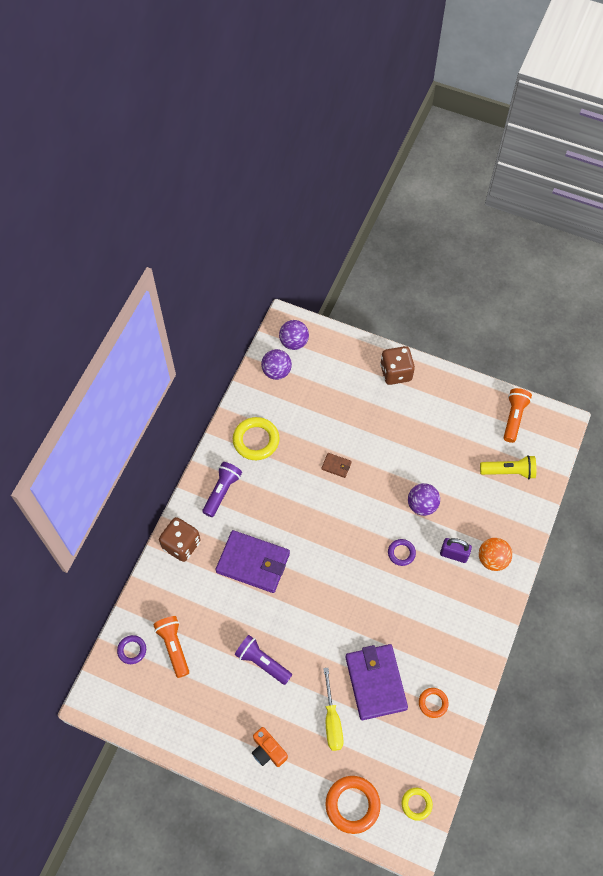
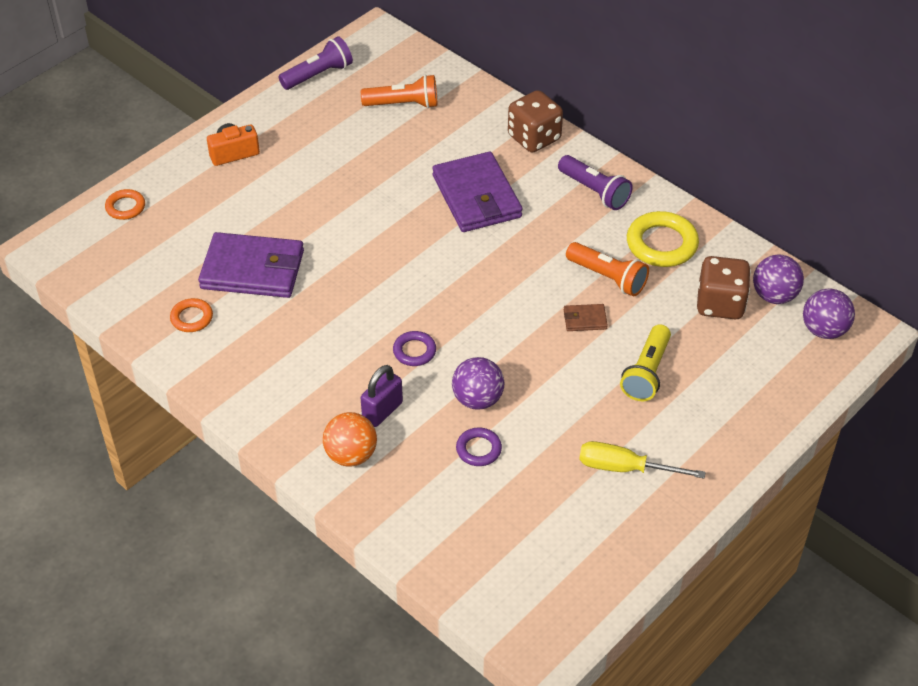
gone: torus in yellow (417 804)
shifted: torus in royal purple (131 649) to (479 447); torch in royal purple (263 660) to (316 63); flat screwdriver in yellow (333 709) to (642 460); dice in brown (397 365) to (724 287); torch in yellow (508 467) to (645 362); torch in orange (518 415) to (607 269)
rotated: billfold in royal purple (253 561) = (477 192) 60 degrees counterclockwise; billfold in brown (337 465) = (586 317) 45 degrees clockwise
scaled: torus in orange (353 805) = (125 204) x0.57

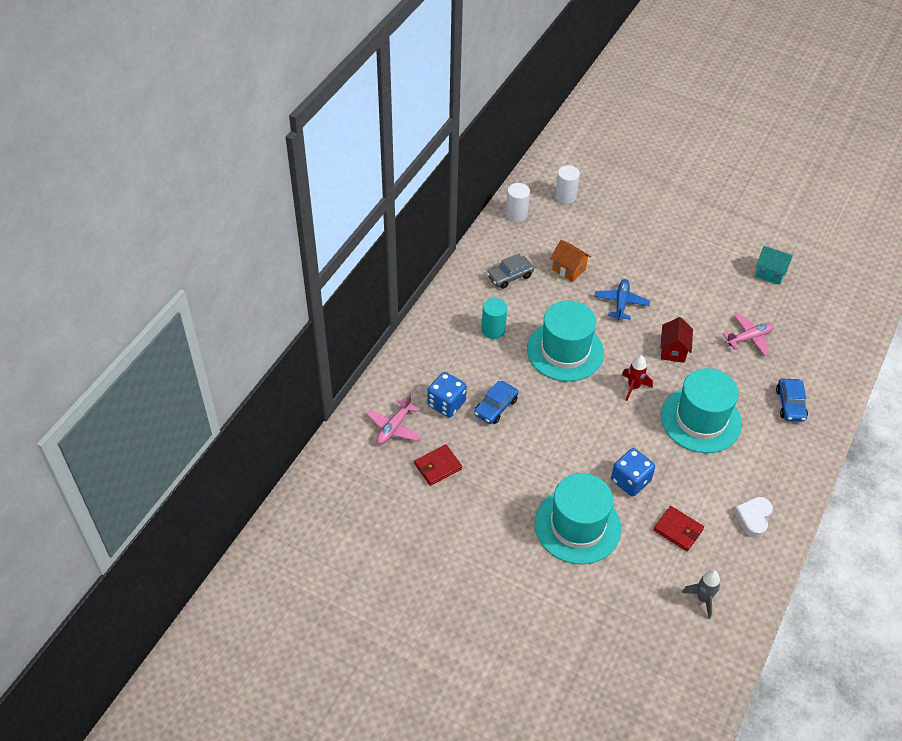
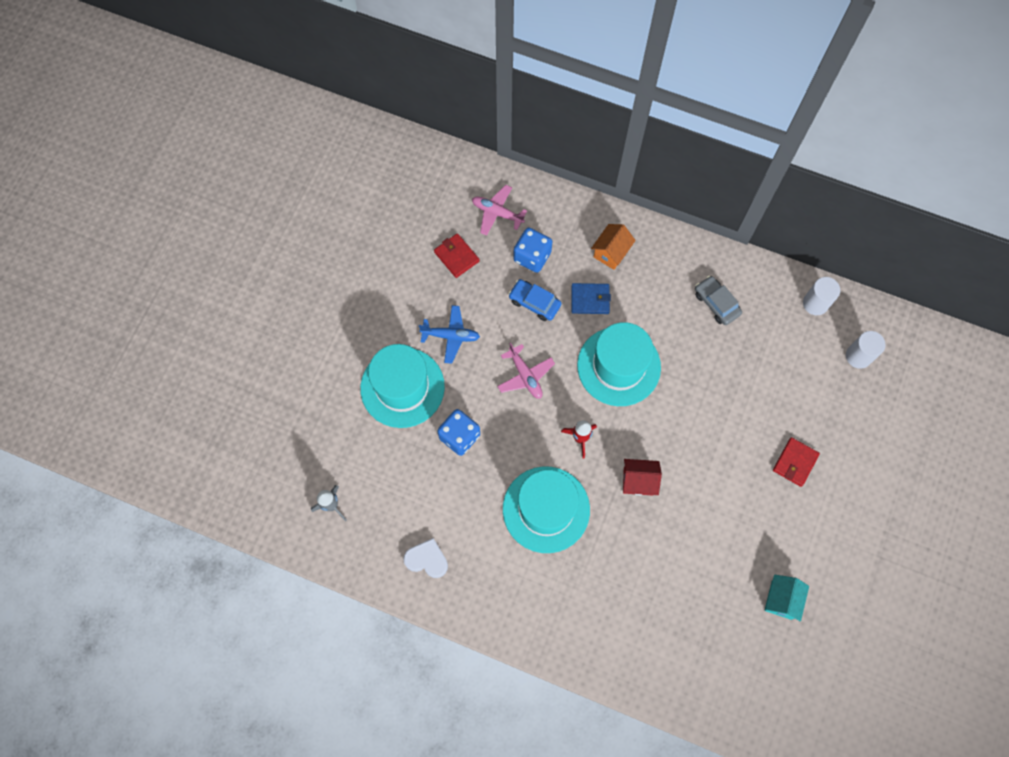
gone: solid cylinder in aqua (494 318); toy car in blue (792 400)
new: billfold in blue (591 298)
shifted: cottage in orange (571 261) to (613 247); toy plane in blue (622 299) to (449 334); billfold in crimson (679 528) to (796 462); toy plane in pink (748 334) to (526 371)

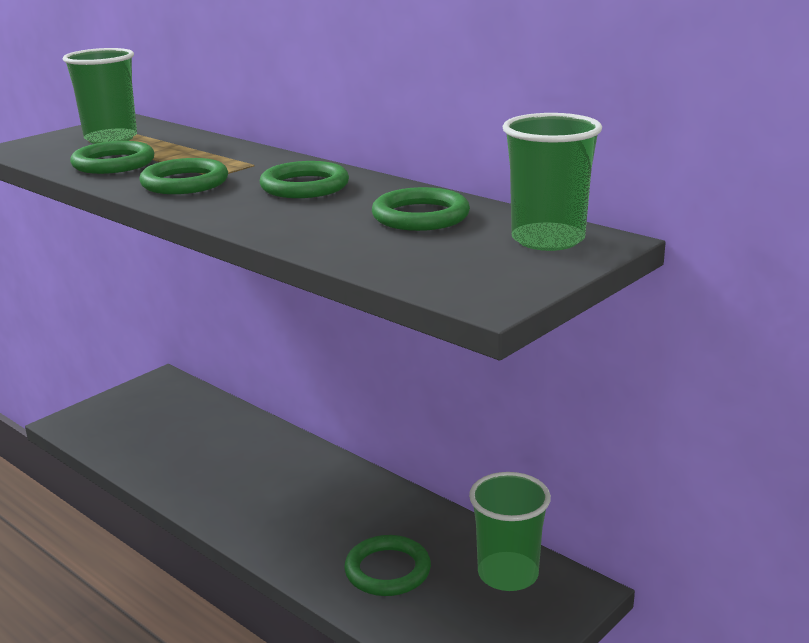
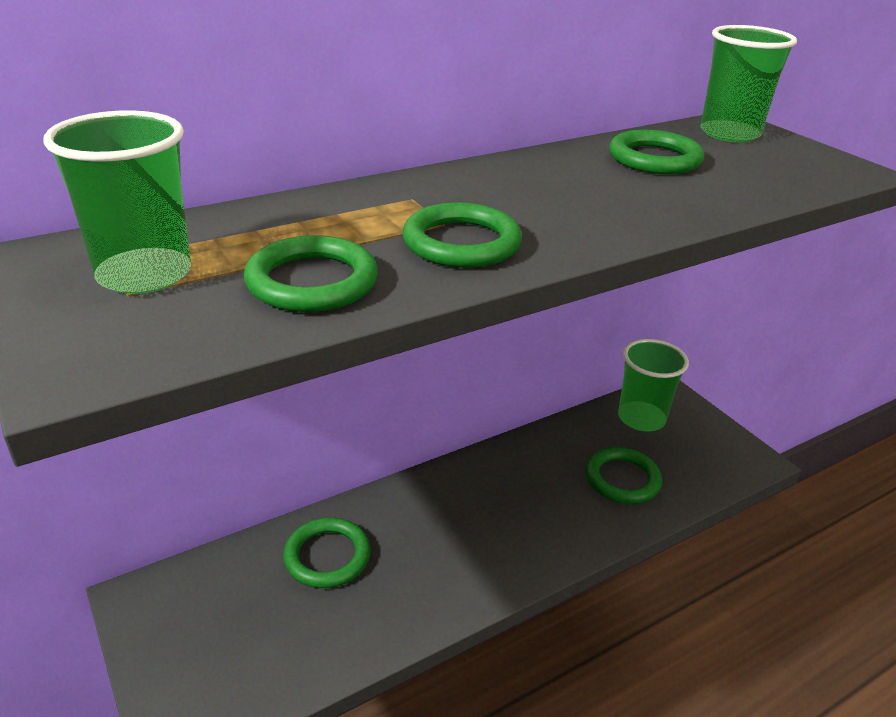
shifted: torus in emerald (304 179) to (327 552)

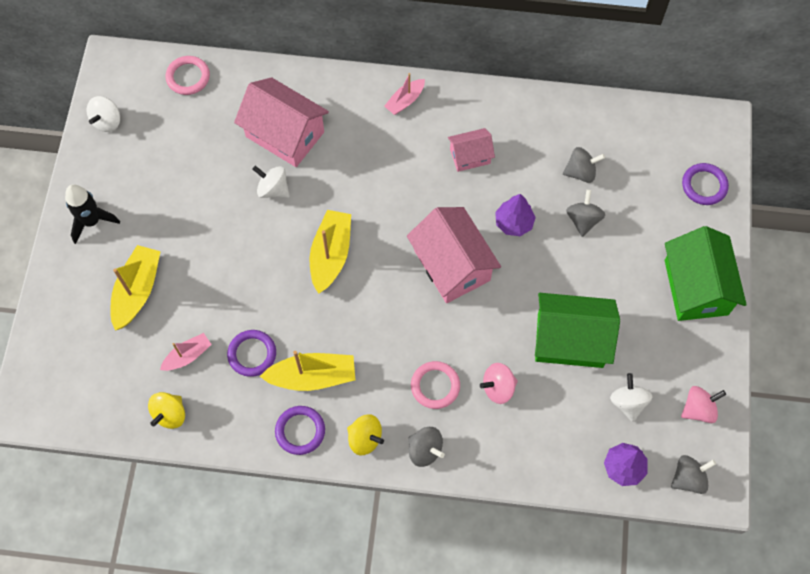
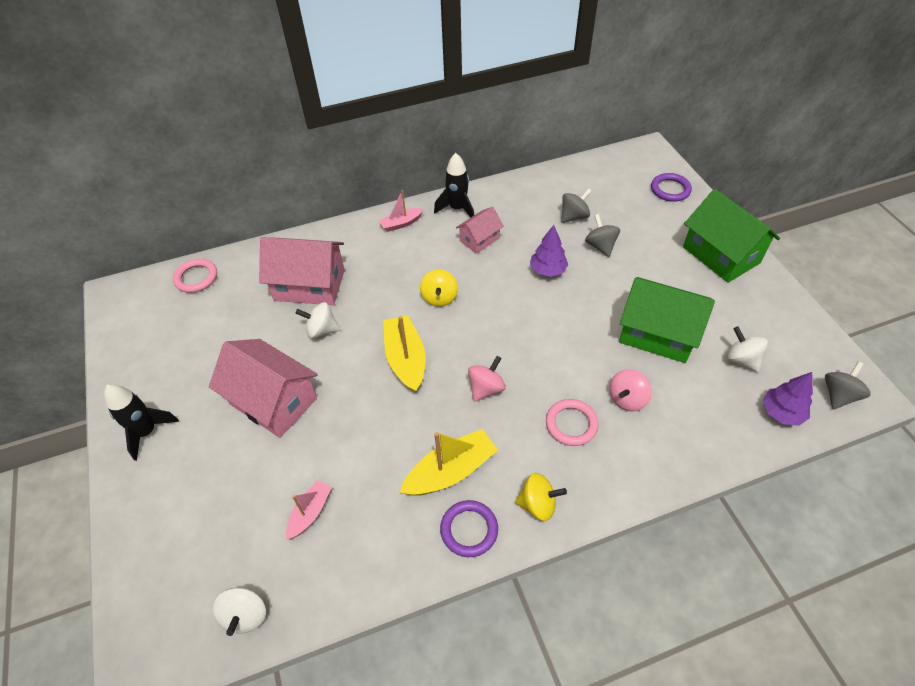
gone: boat in yellow (135 288); torus in royal purple (251 353); toy top in grey (426 447)
new: toy rocket in black (454 185)
shifted: toy top in pure white (103 114) to (239 611); toy top in yellow (166 410) to (439 288); cottage in pink (454 255) to (263 388); toy top in pink (703 404) to (487 379)
rotated: boat in pink (404 94) = (401 211) 45 degrees clockwise; cottage in emerald (577 330) = (667 320) 45 degrees clockwise

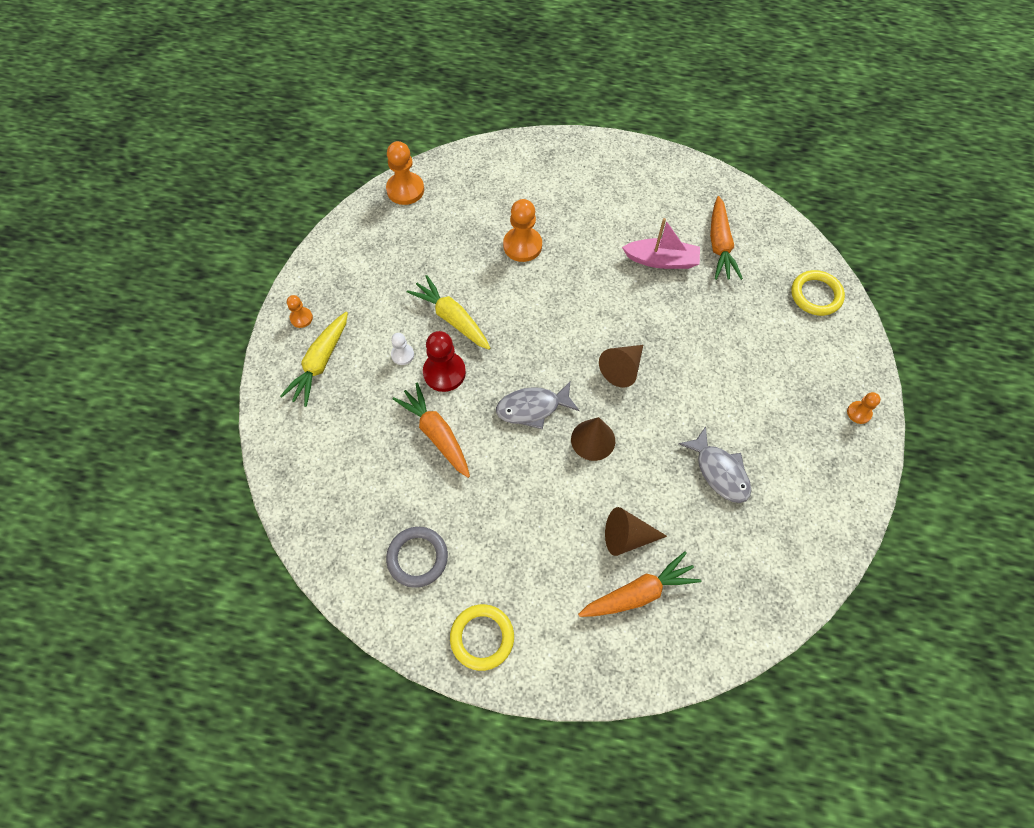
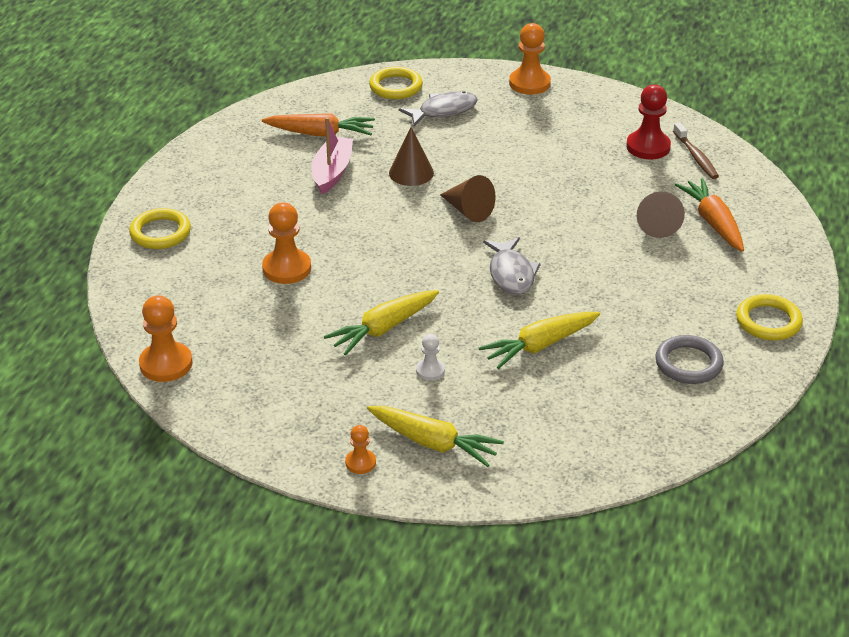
new: torus in yellow (160 228); dental brush in brown (696 150)
shifted: game pawn in crimson (444 361) to (648 122); solid cone in brown (593 439) to (411 156); fish figure in grey (714 464) to (438 108)
repainted: carrot in orange (431 430) to carrot in yellow (539 340)
scaled: game pawn in orange (864 408) = (530 59) x1.84

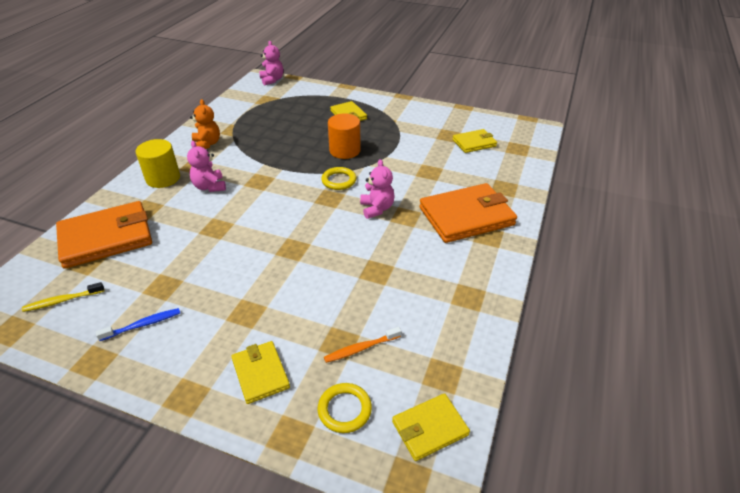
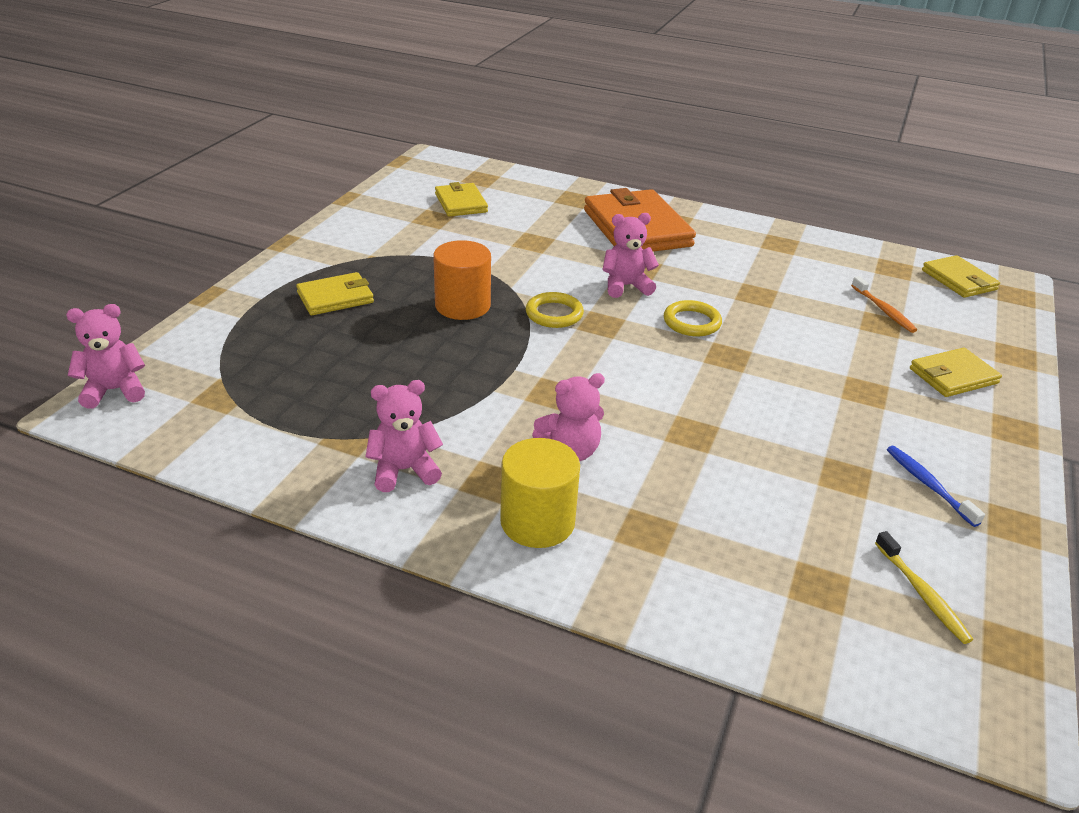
gone: billfold in orange (104 235)
shifted: torus in yellow (345 408) to (693 318)
repainted: stuffed bear in orange (205 124) to stuffed bear in pink (404 436)

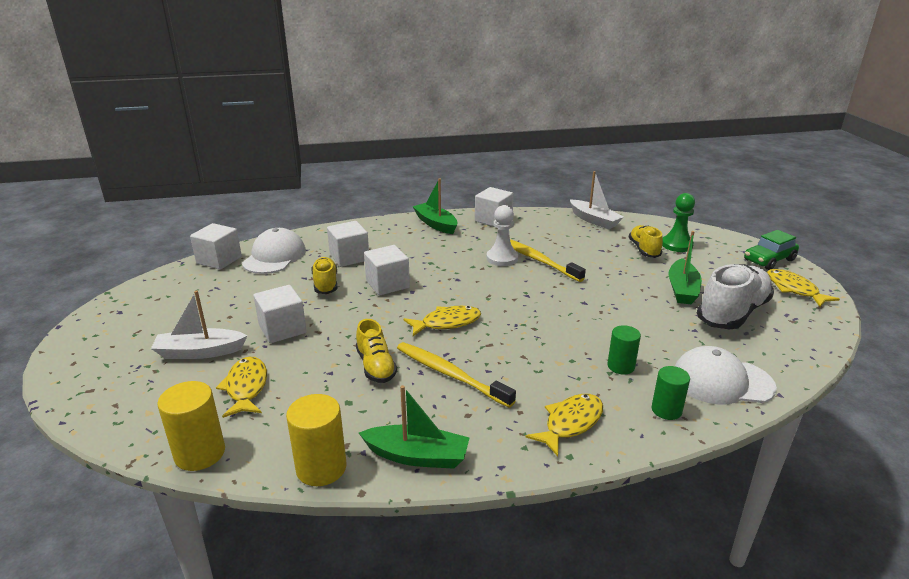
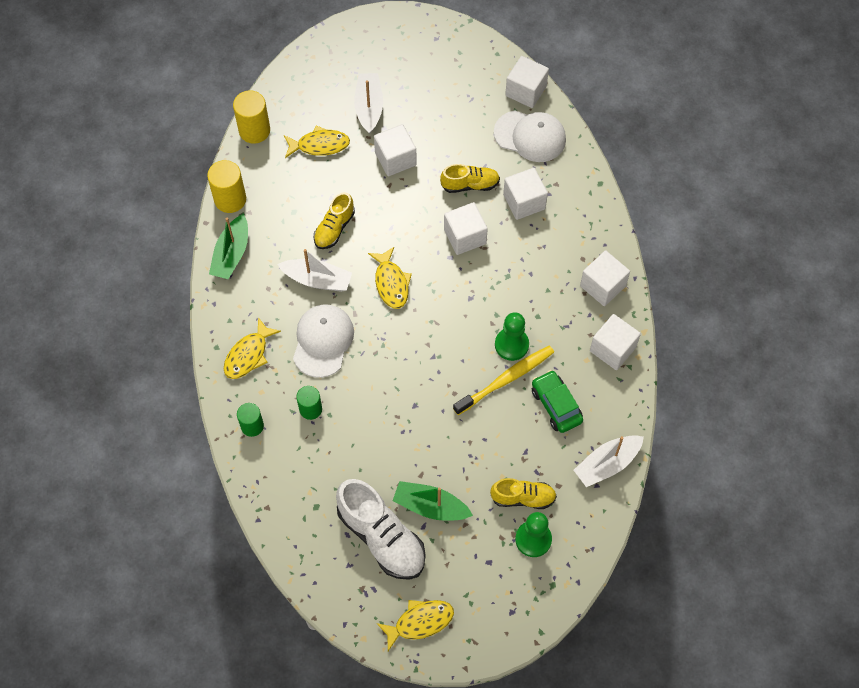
shifted: peaked cap in pure white (726 375) to (323 341); toy car in emerald (771 250) to (557 401)
swapped: dental brush in yellow (456 375) to boat in pure white (314 270); boat in emerald (435 206) to block in pure white (605 278)
repainted: game pawn in pure white (502 235) to game pawn in emerald (512 336)
rotated: lace-up shoe in yellow (376 351) = (334 220) 45 degrees counterclockwise; fish figure in yellow (564 425) = (252 348) 75 degrees clockwise

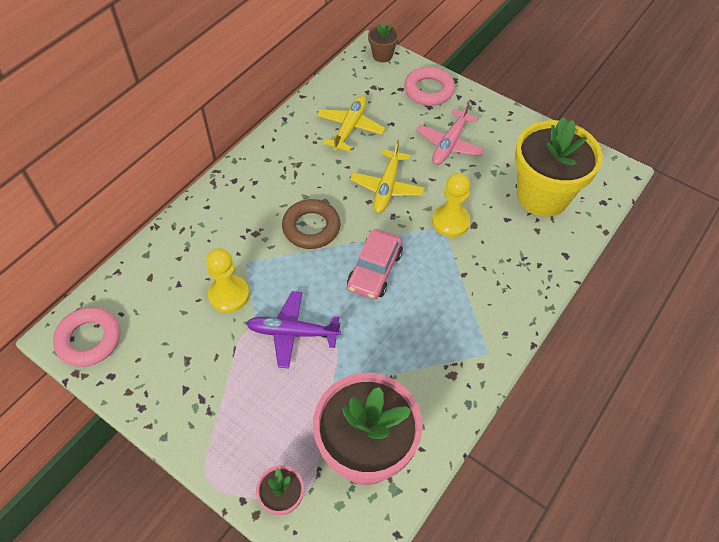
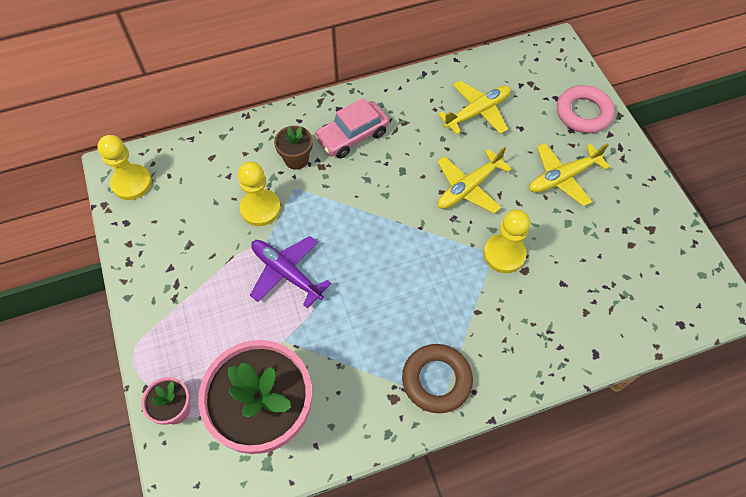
gone: potted plant in yellow (559 167)
shifted: torus in brown (311 224) to (437 378); toy car in pink (375 264) to (351 128); potted plant in brown (383 42) to (293 148)
swapped: torus in pink (86 337) to game pawn in yellow (124 167)
repainted: toy plane in pink (450 133) to toy plane in yellow (569 174)

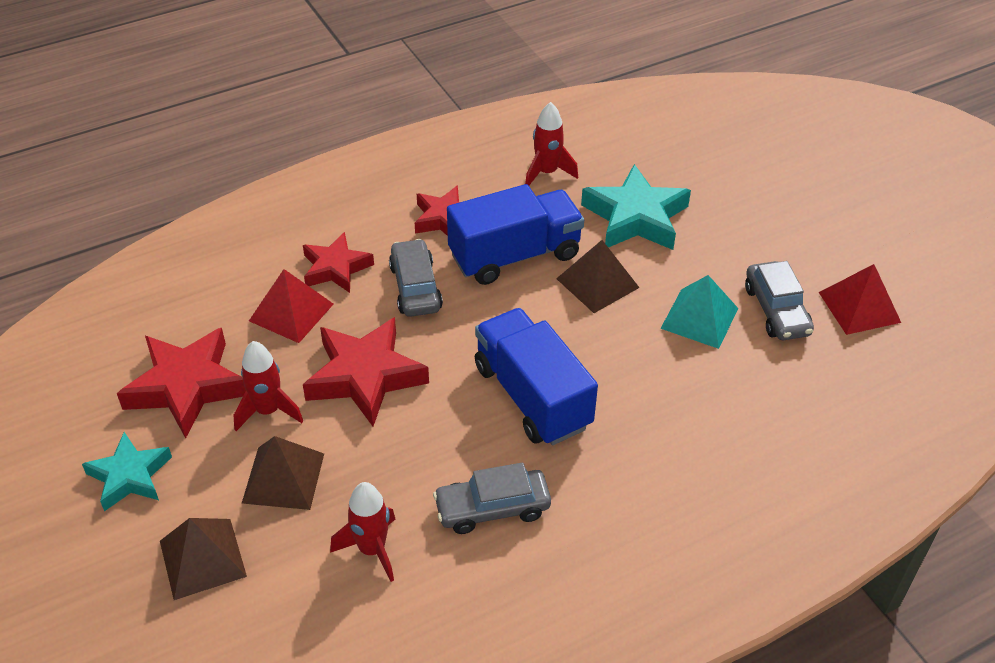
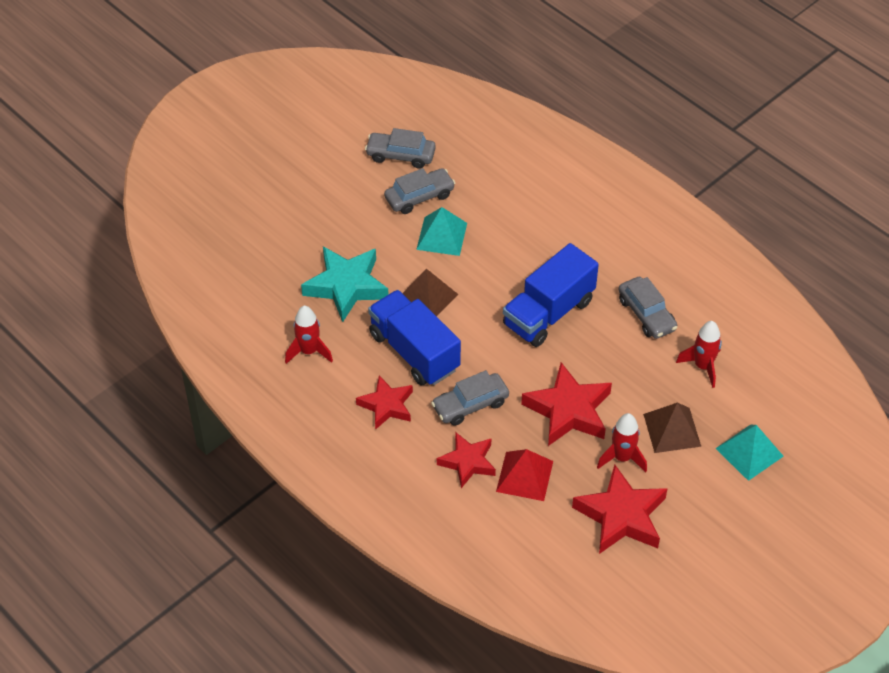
gone: star in aqua (127 471)
swapped: pyramid shape in crimson (860 299) to toy car in grey (400 148)
repainted: pyramid shape in brown (203 559) to pyramid shape in aqua (749 453)

